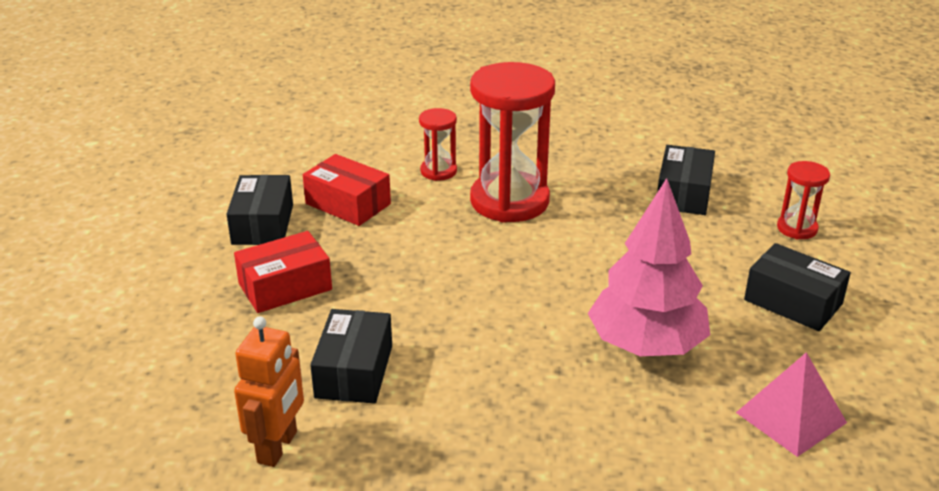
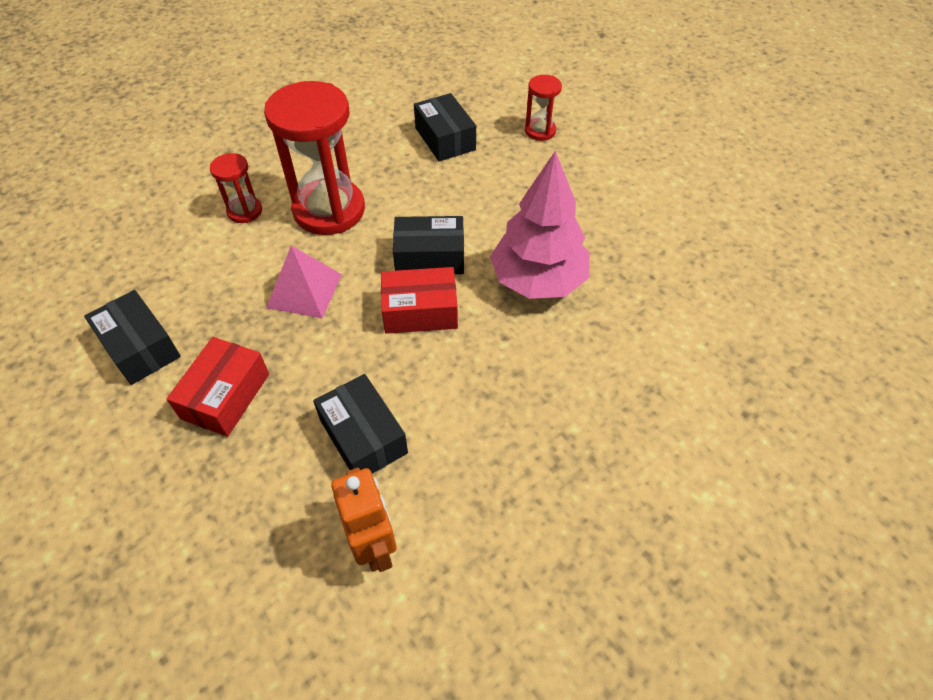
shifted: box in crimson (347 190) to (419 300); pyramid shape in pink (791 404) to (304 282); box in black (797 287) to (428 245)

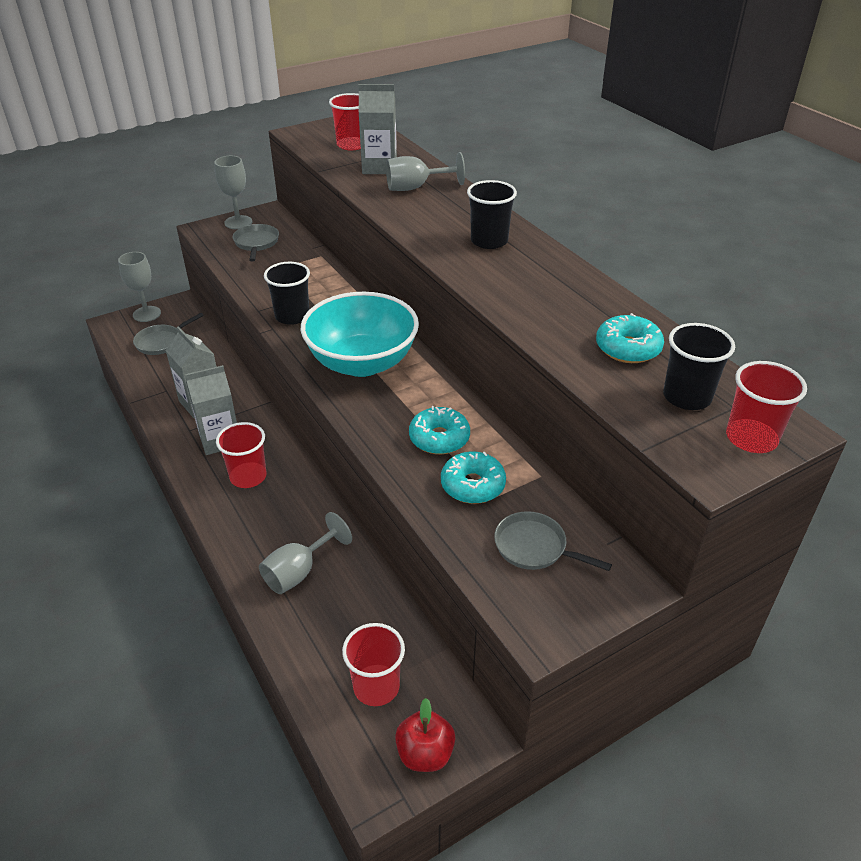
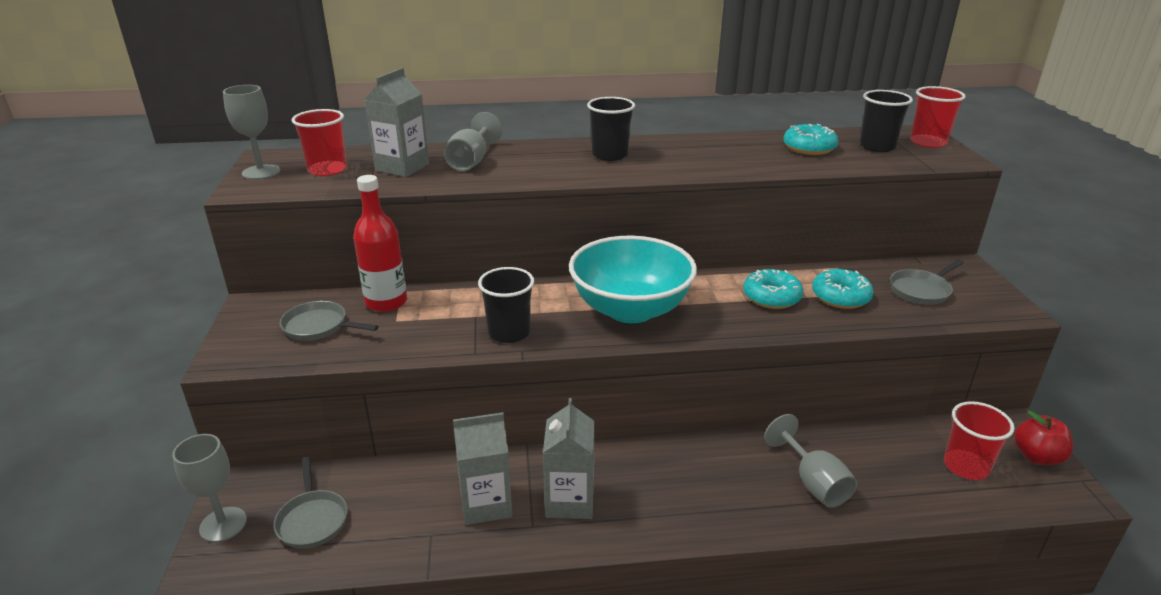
gone: cup in crimson (241 455)
new: bottle in crimson (380 243)
shifted: wine glass in grey (233 192) to (251 132)

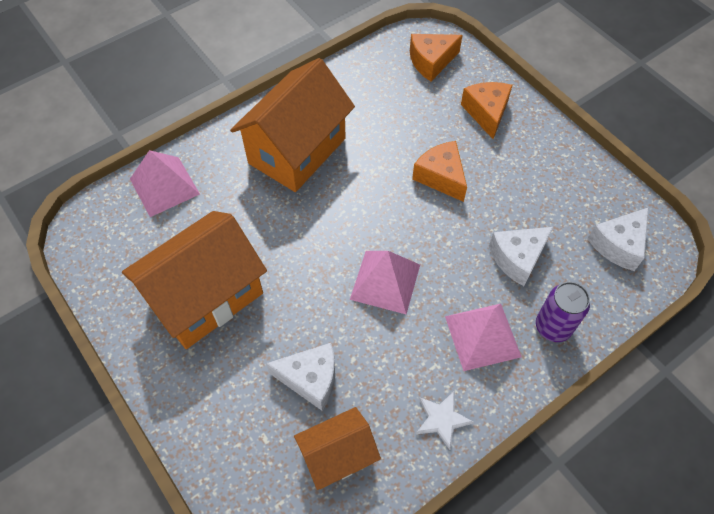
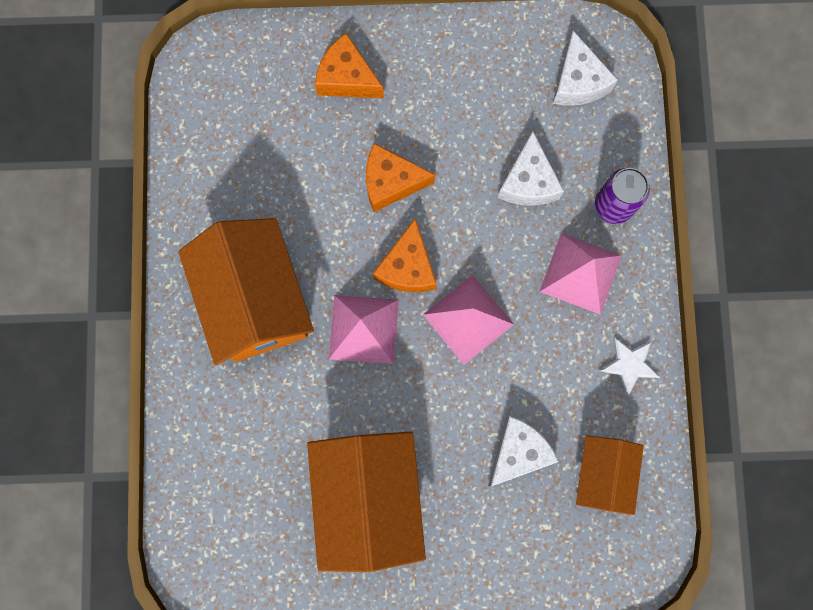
shifted: pyramid shape in pink (165 183) to (364 329); cheese wedge in orange (436 57) to (405 255)

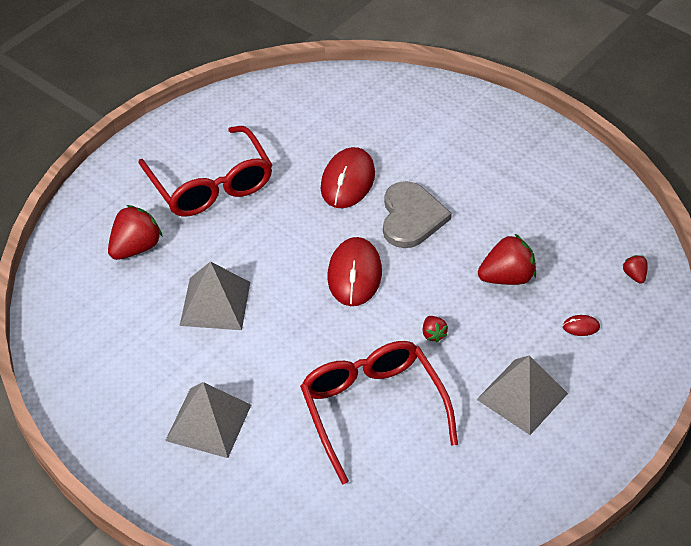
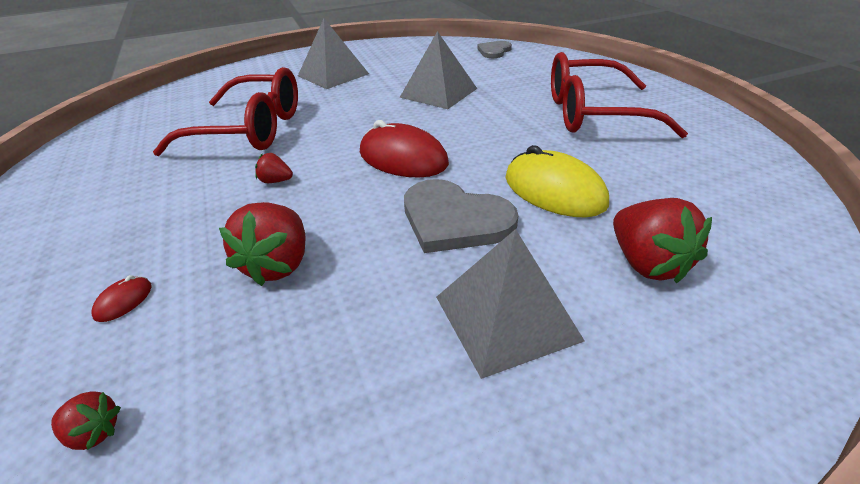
new: heart in grey (494 49)
shifted: strawberry in crimson (135 232) to (662 241); pyramid shape in grey (522 395) to (510 304)
repainted: PC mouse in crimson (348 177) to PC mouse in yellow (557 181)

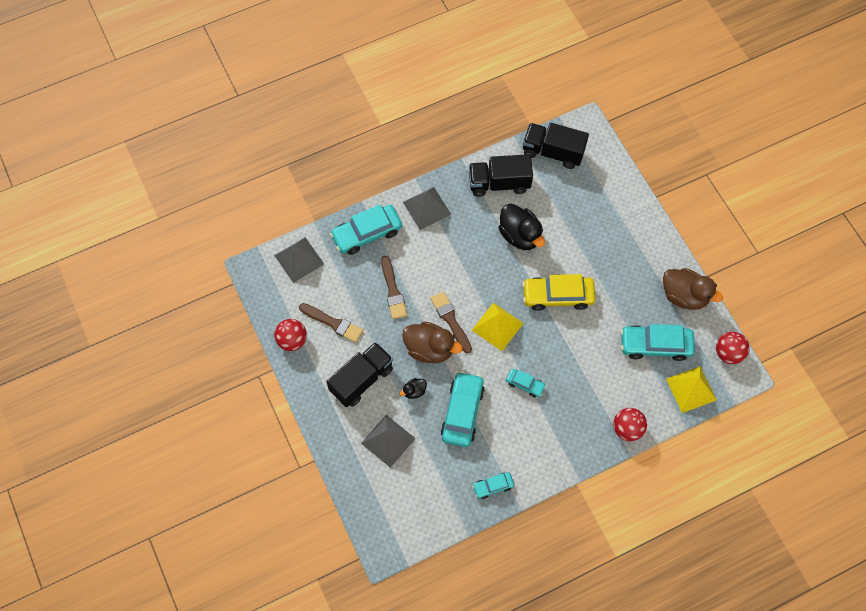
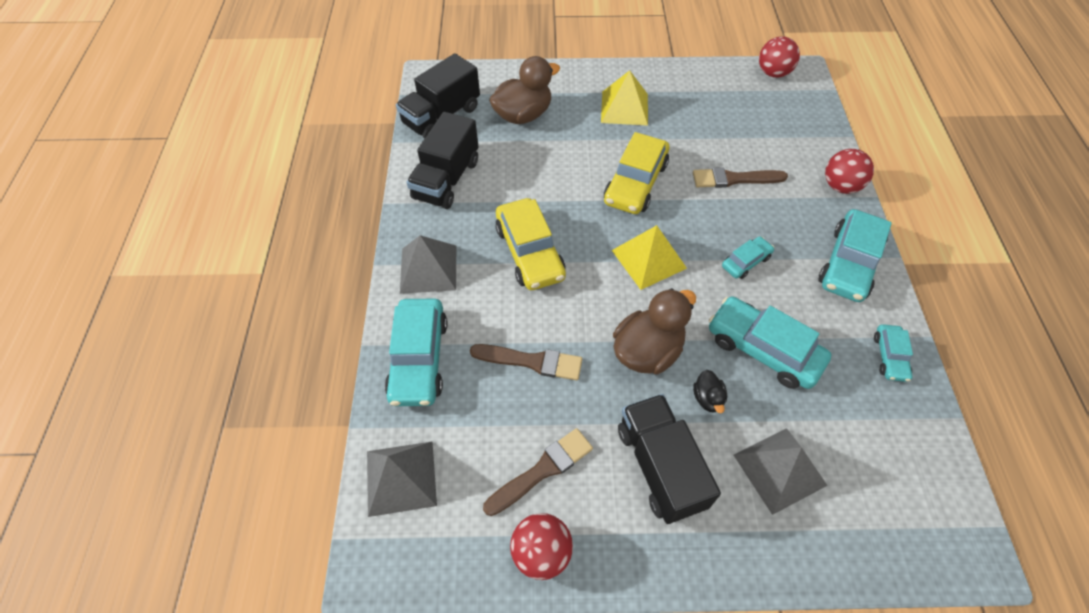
gone: rubber duck in black (521 227)
new: toy car in yellow (530 244)
shifted: brush in brown (451 322) to (740 177); toy car in aqua (658 342) to (855 255); rubber duck in brown (693 289) to (524 90); pyramid shape in yellow (691 389) to (624 98)

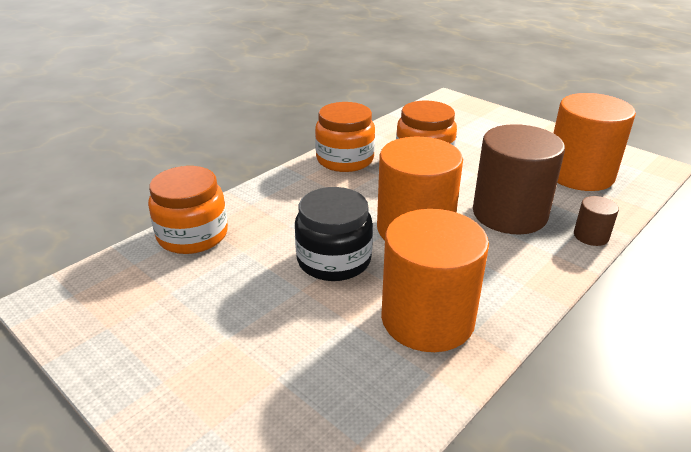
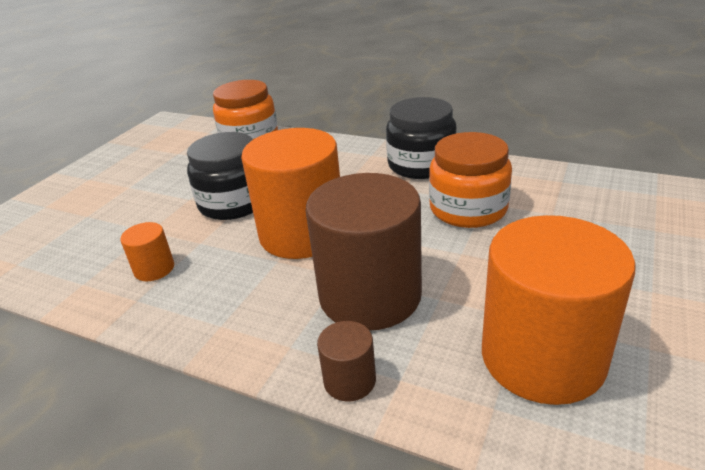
repainted: jar in orange (345 137) to jar in black (421 138)
scaled: solid cylinder in orange (435 280) = (147 251) x0.44

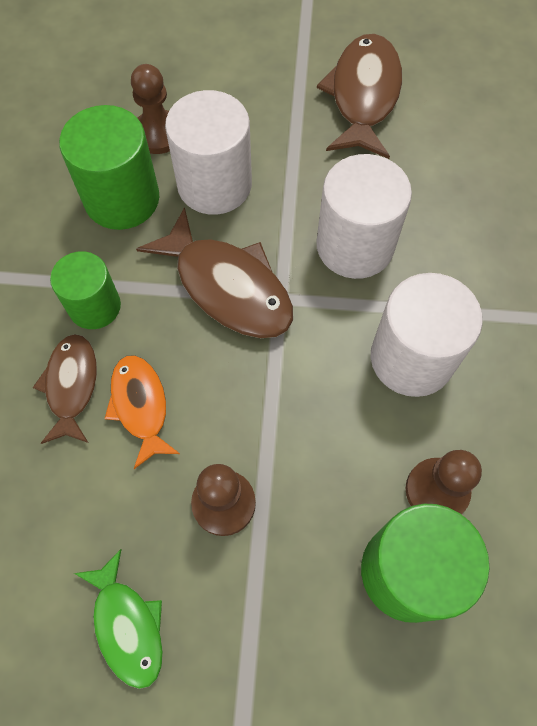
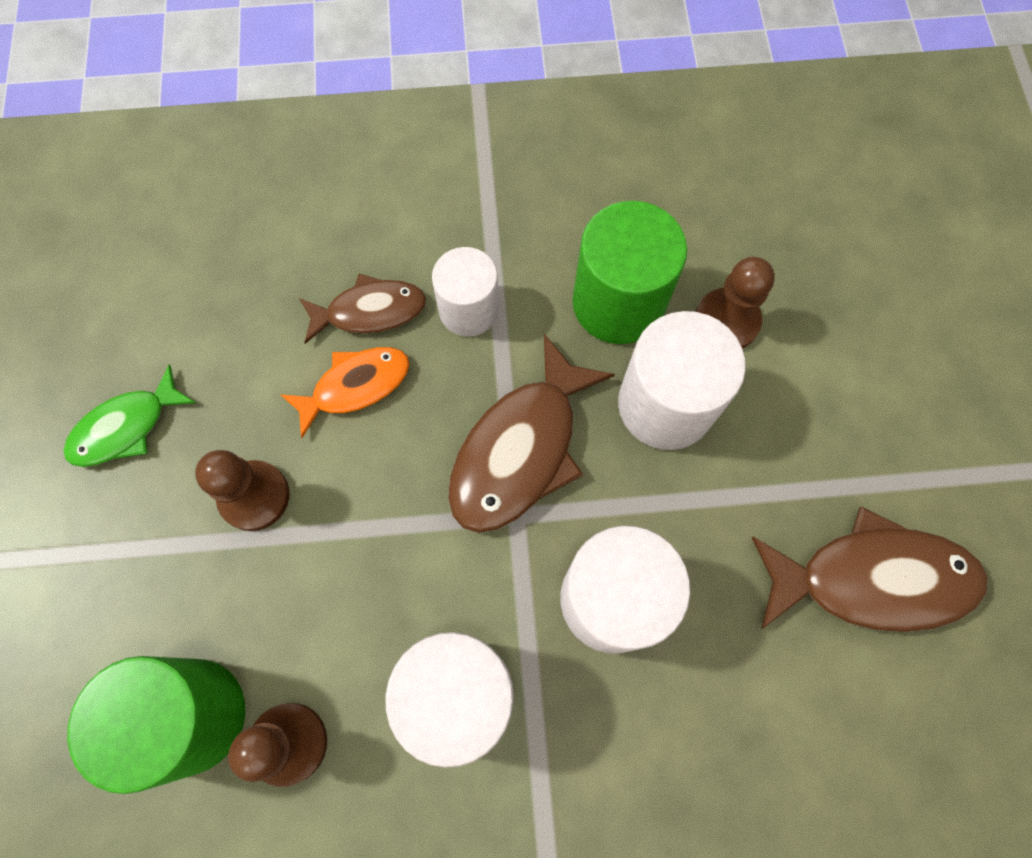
repainted: solid cylinder in emerald (85 290) to solid cylinder in pure white (465 292)

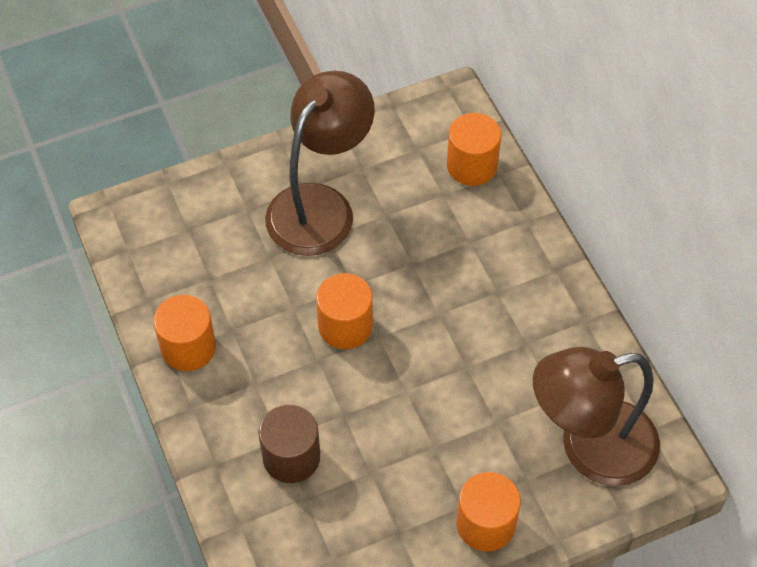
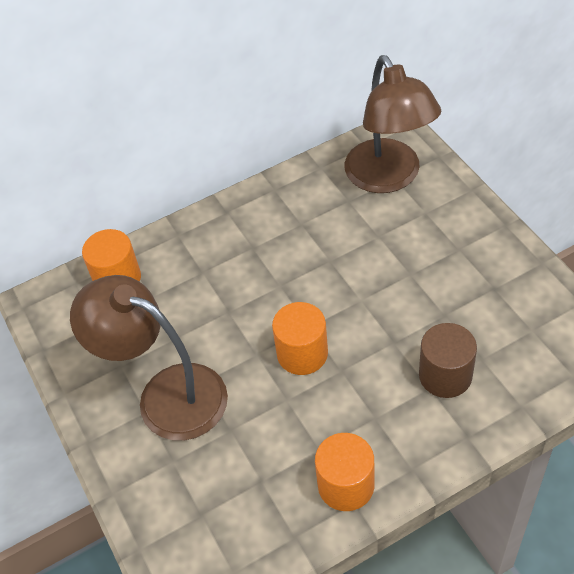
gone: solid cylinder in orange (488 512)

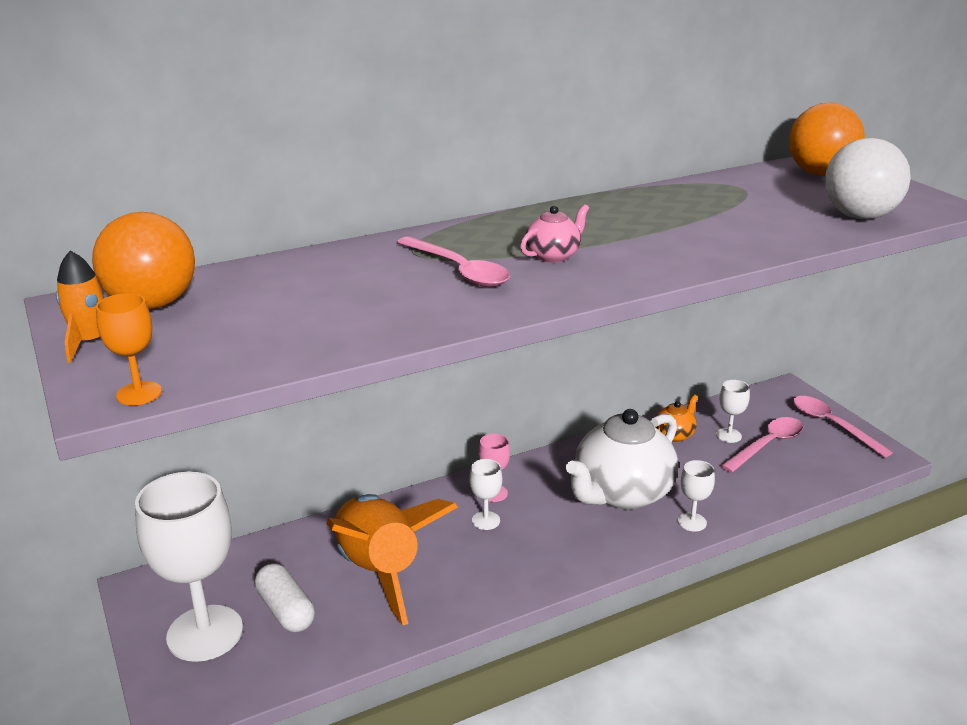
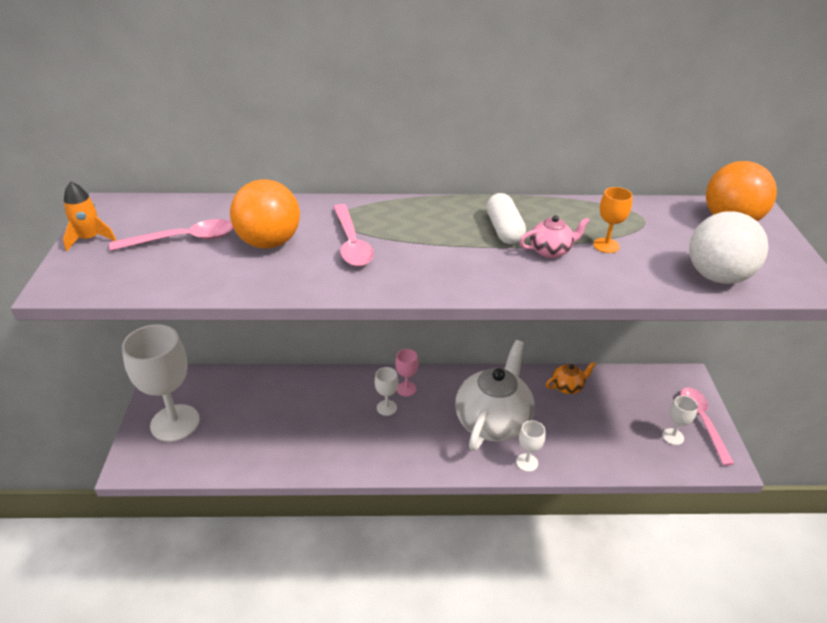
gone: toy rocket in orange (392 559)
shifted: ball in orange (143 260) to (265 214); wine glass in orange (129 349) to (613 220); pill shape in pure white (285 597) to (506 219); china teapot in pink (554 233) to (555 236); wine glass in pure white (733 411) to (680 420); teaspoon in pink (762 445) to (171 235)
rotated: china teapot in pure white (622 459) = (495 395) 135 degrees clockwise

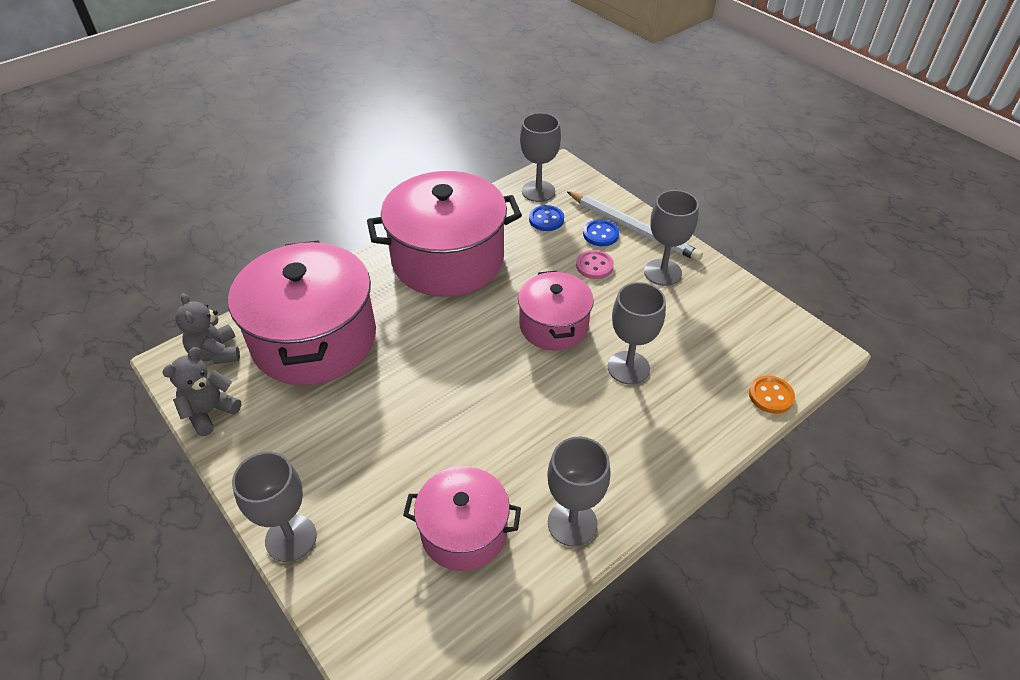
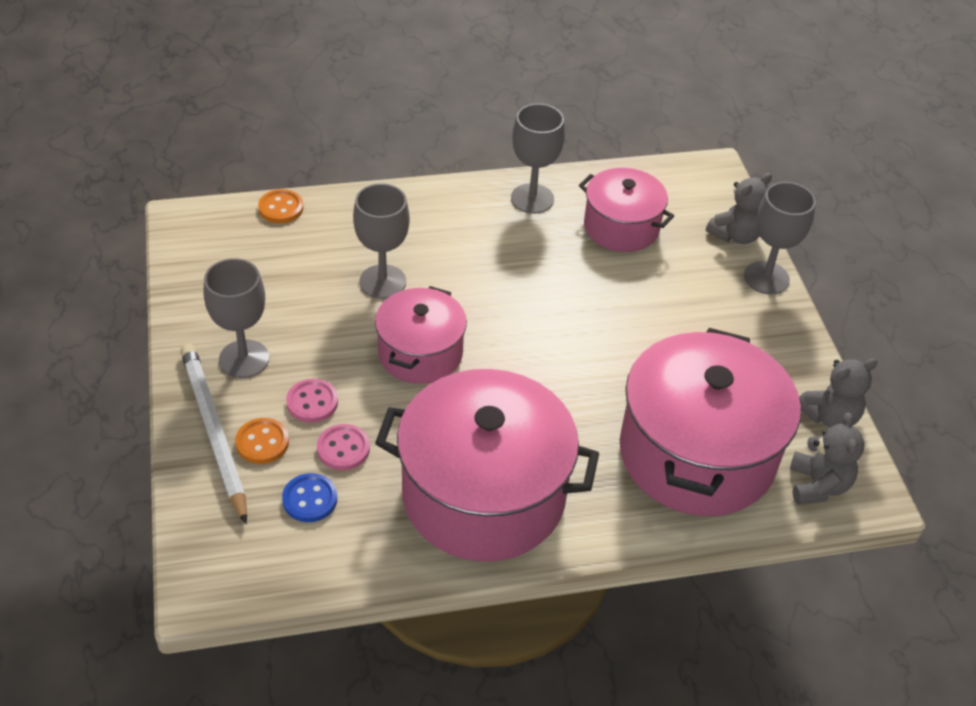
gone: wine glass in grey (540 157)
new: sewing button in pink (343 447); stuffed bear in grey (739 208)
repainted: sewing button in blue (601 232) to sewing button in orange (262 441)

